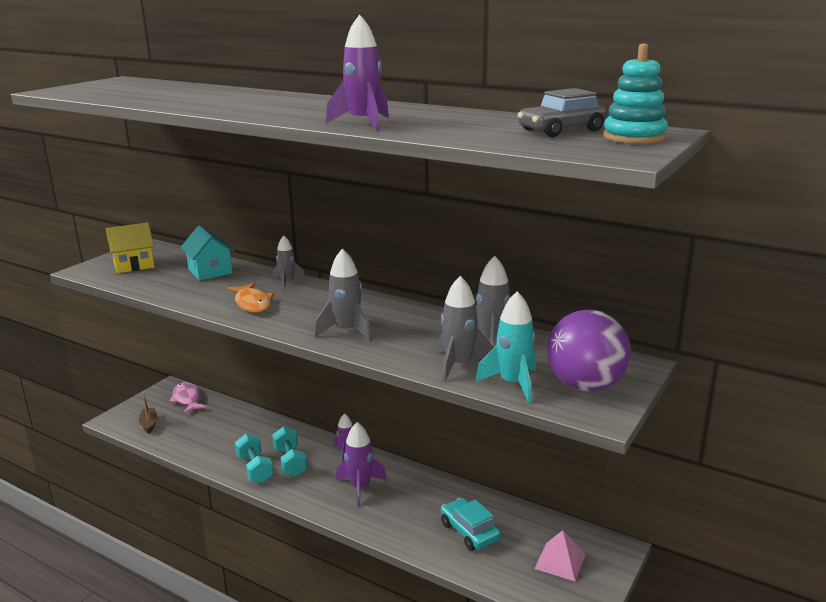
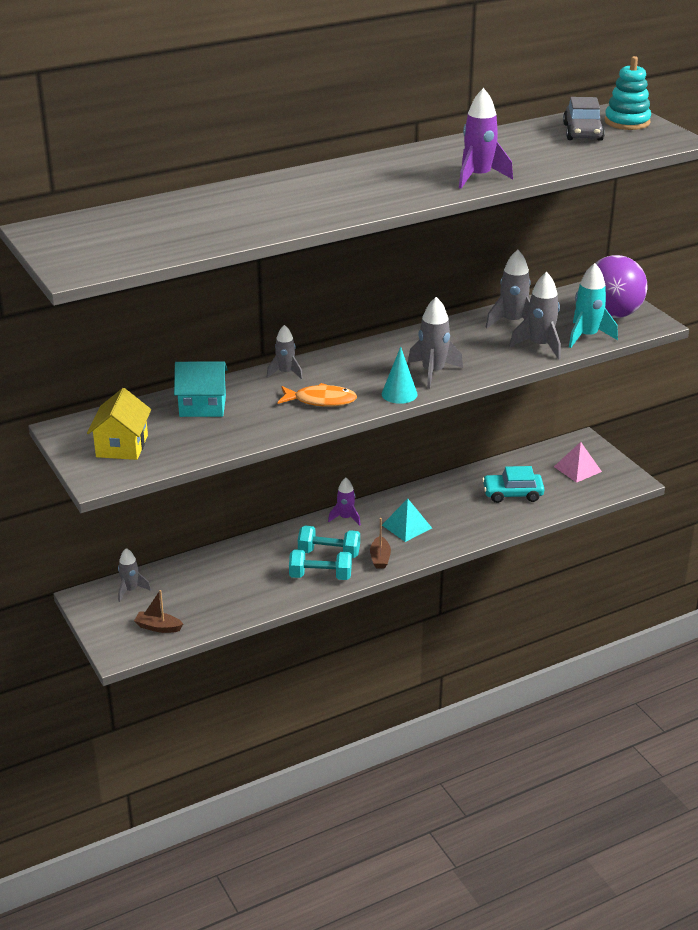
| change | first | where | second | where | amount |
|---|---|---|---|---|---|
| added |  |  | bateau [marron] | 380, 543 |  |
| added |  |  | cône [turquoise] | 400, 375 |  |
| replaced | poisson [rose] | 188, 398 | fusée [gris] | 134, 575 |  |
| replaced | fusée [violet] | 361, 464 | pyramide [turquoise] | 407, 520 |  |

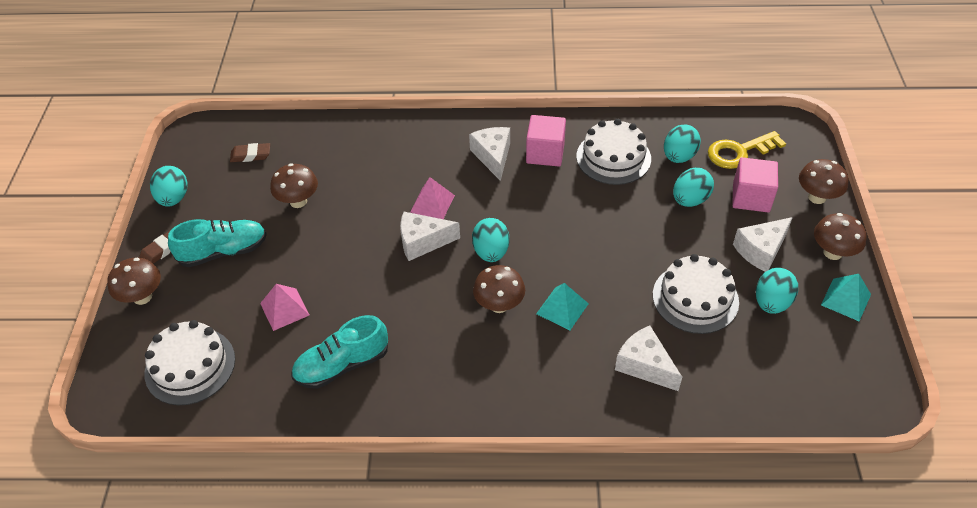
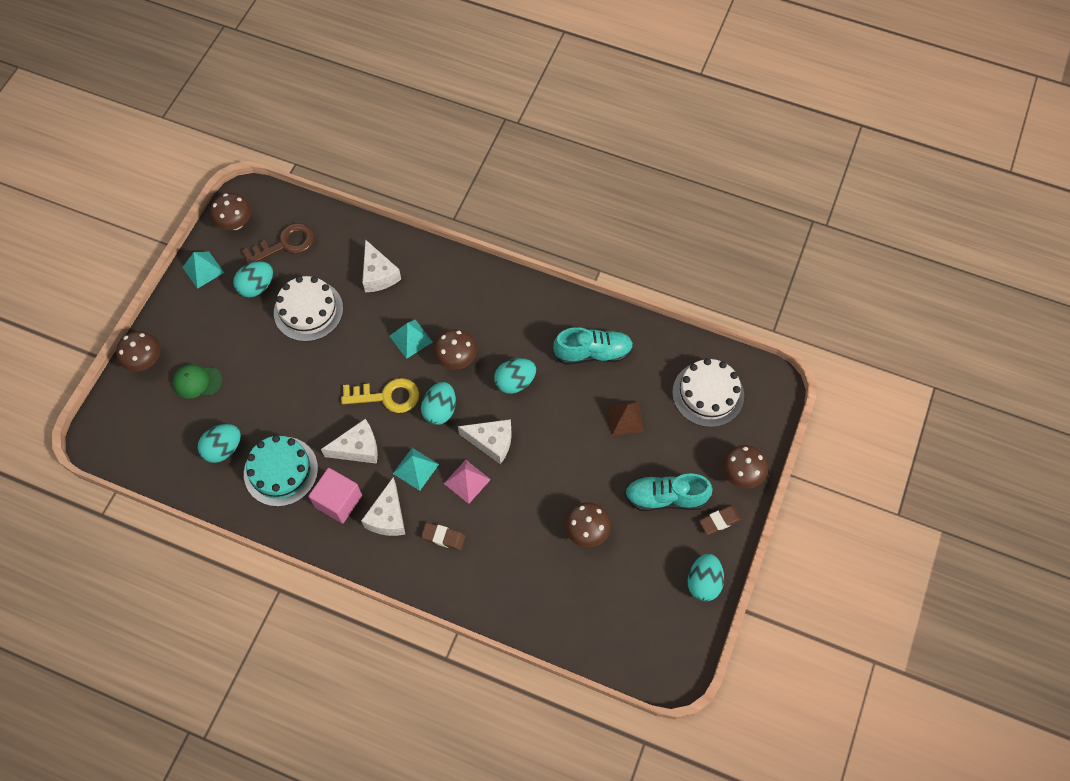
| change | first | where | second | where | amount |
|---|---|---|---|---|---|
| added |  |  | clé [marron] | 278, 243 |  |
| added |  |  | pyramide [turquoise] | 416, 469 |  |
| moved | gomme [marron] | 250, 152 |  | 443, 536 |  |
| moved | œuf [turquoise] | 693, 187 |  | 515, 376 |  |
| moved | clé [jaune] | 747, 150 |  | 380, 395 |  |
| moved | fromage [blanc] | 763, 244 |  | 349, 441 |  |
| moved | champignon [marron] | 840, 236 |  | 230, 211 |  |
| replaced | cube [rose] | 755, 184 | casquette [vert] | 197, 382 |  |
| recoloured | pyramide [rose] | 284, 307 | pyramide [marron] | 625, 418 |  |
| recoloured | gâteau [blanc] | 613, 152 | gâteau [turquoise] | 281, 471 |  |

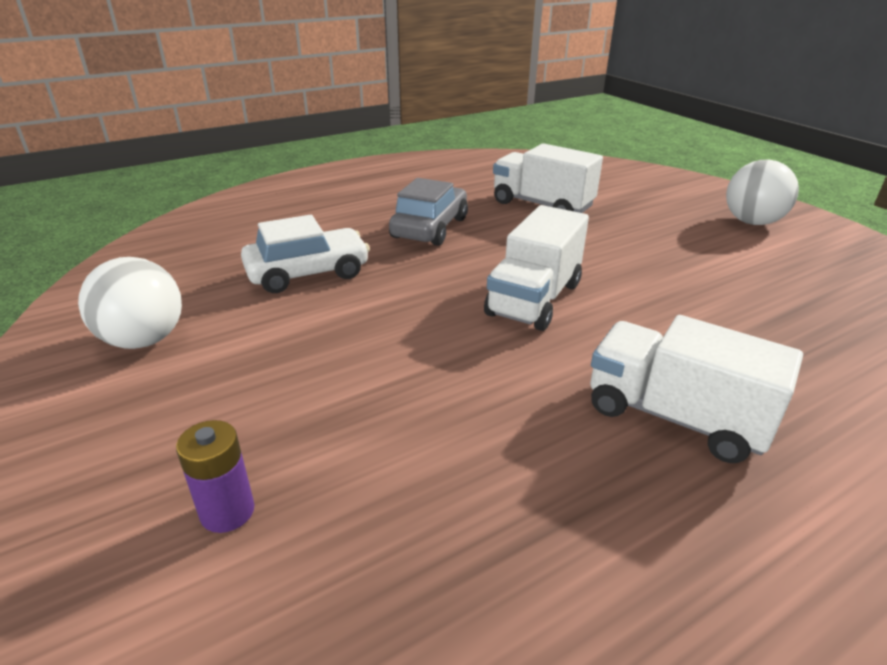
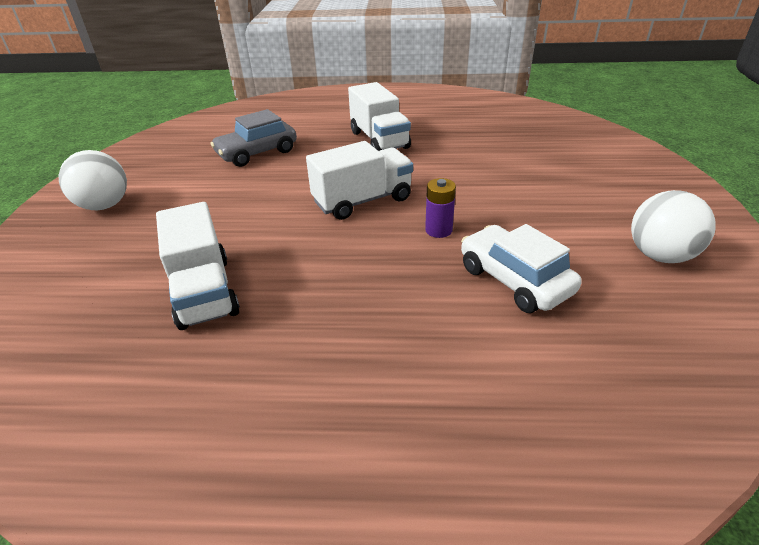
| change | first | where | second | where | amount |
|---|---|---|---|---|---|
| moved | pile [violet] | 215, 476 |  | 440, 208 |  |
| moved | voiture [gris] | 428, 212 |  | 253, 138 |  |
| turned | voiture [blanc] | 305, 254 |  | 521, 268 | 45 degrees clockwise |

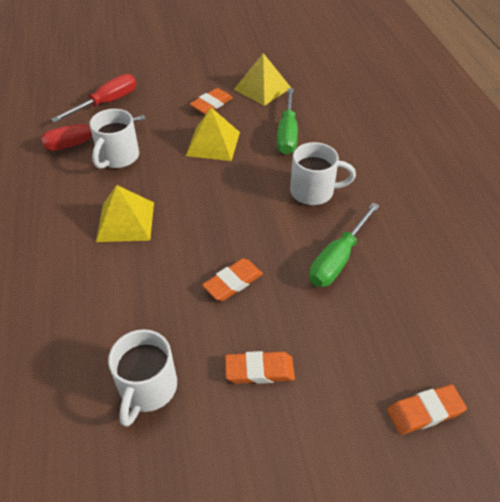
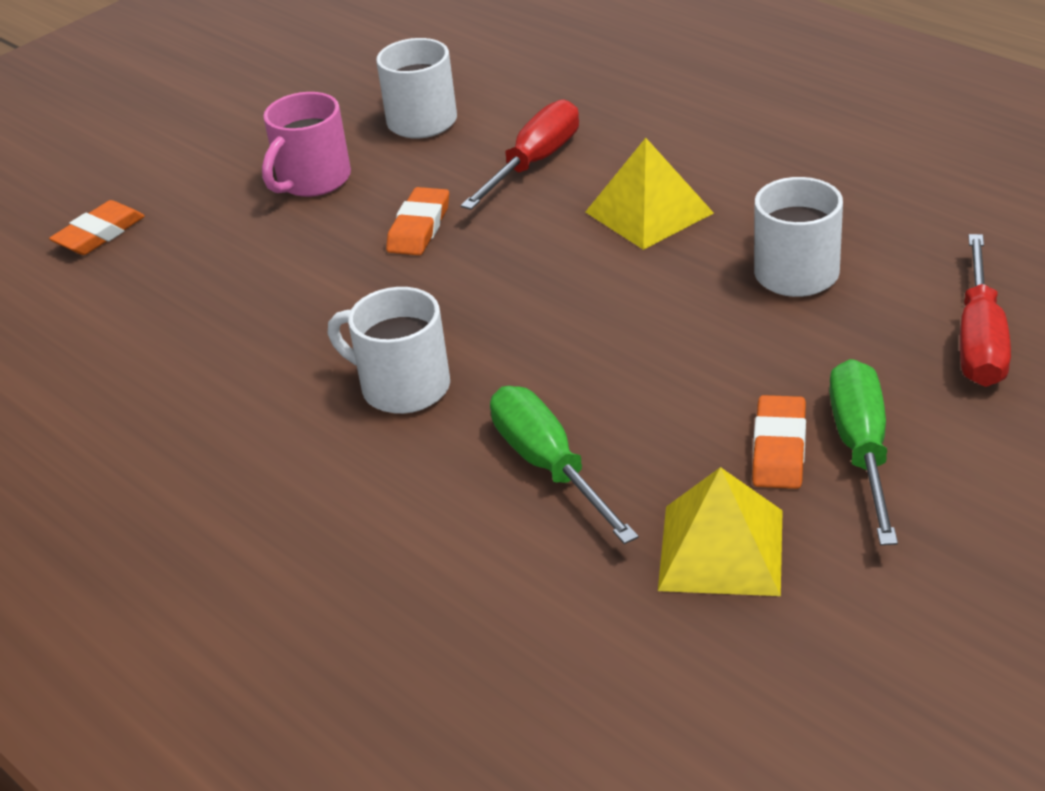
| change | first | where | second | where | amount |
|---|---|---|---|---|---|
| removed | pyramide [jaune] | 213, 134 |  |  |  |
| moved | tournevis [rouge] | 93, 133 |  | 520, 154 |  |
| moved | tournevis [vert] | 344, 245 |  | 863, 452 |  |
| replaced | gomme [orange] | 260, 367 | tasse [rose] | 306, 144 |  |
| turned | tasse [blanc] | 323, 173 |  | 389, 350 | 60 degrees clockwise |

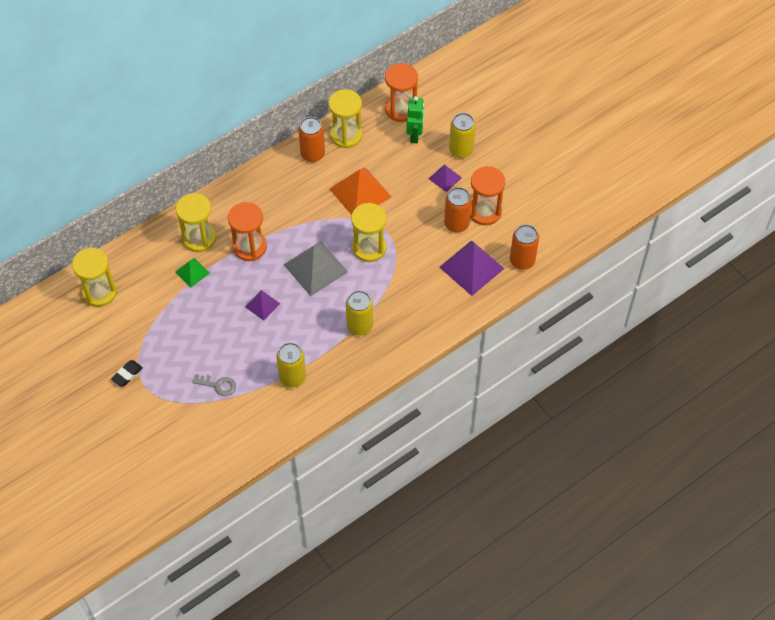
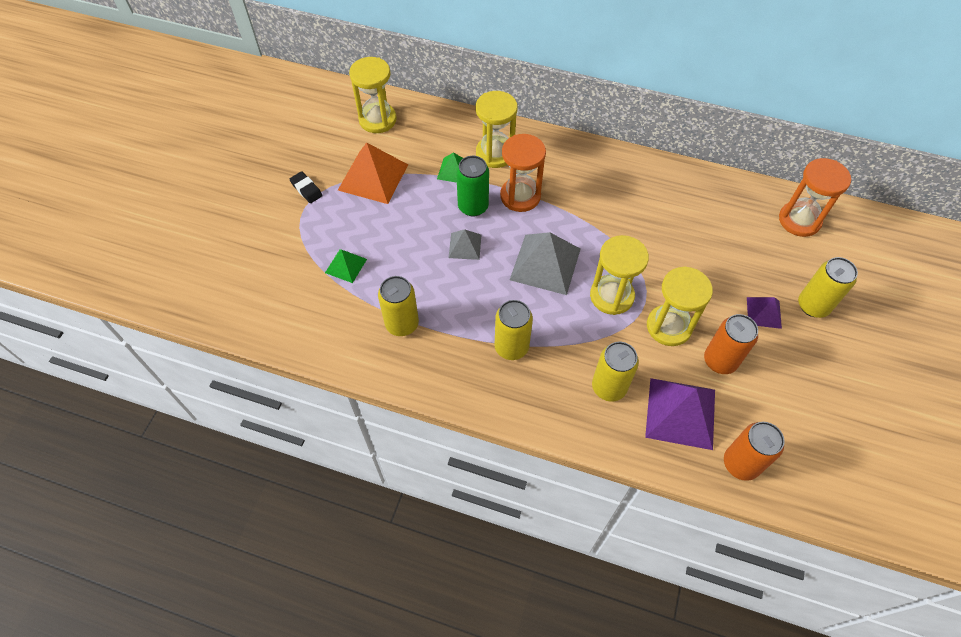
| change | first | where | second | where | amount |
|---|---|---|---|---|---|
| removed | canette [orange] | 311, 139 |  |  |  |
| removed | robot [vert] | 415, 119 |  |  |  |
| removed | sablier [orange] | 487, 195 |  |  |  |
| added |  |  | canette [vert] | 472, 186 |  |
| added |  |  | canette [jaune] | 615, 372 |  |
| moved | sablier [jaune] | 345, 118 |  | 680, 306 |  |
| moved | pyramide [orange] | 360, 191 |  | 373, 173 |  |
| replaced | clé [gris] | 214, 385 | pyramide [vert] | 346, 266 |  |
| recoloured | pyramide [violet] | 262, 305 | pyramide [gris] | 465, 244 |  |
| turned | gomme [noir] | 127, 373 |  | 306, 187 | 45 degrees clockwise |

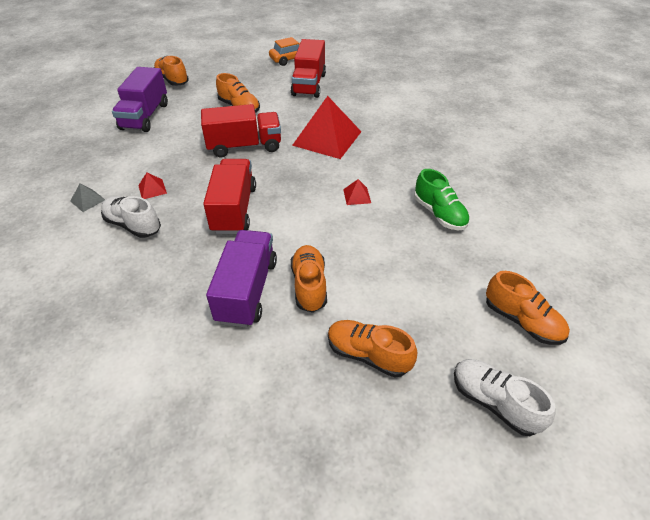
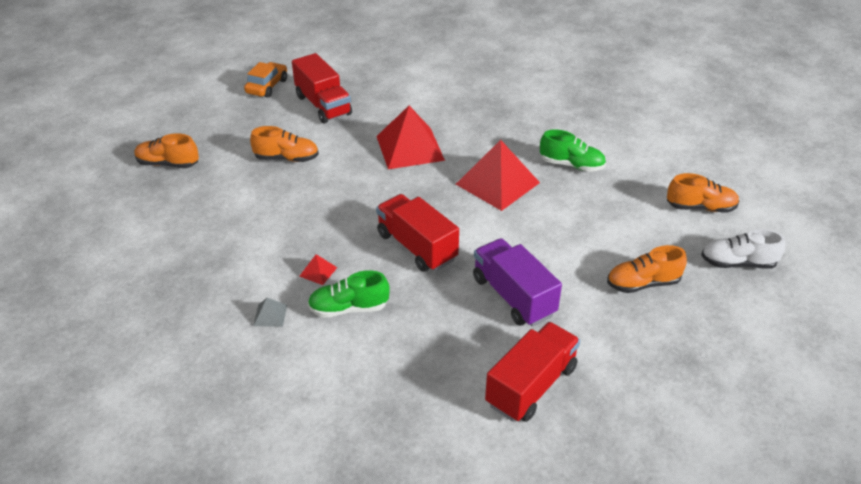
| change | first | where | second | where | amount |
|---|---|---|---|---|---|
| removed | camion [violet] | 140, 99 |  |  |  |
| removed | chaussure [orange] | 309, 279 |  |  |  |
| moved | camion [rouge] | 241, 130 |  | 532, 372 |  |
| recoloured | chaussure [blanc] | 131, 217 | chaussure [vert] | 349, 294 |  |
| resized | pyramide [rouge] | 357, 192 |  | 498, 175 | x2.44 |

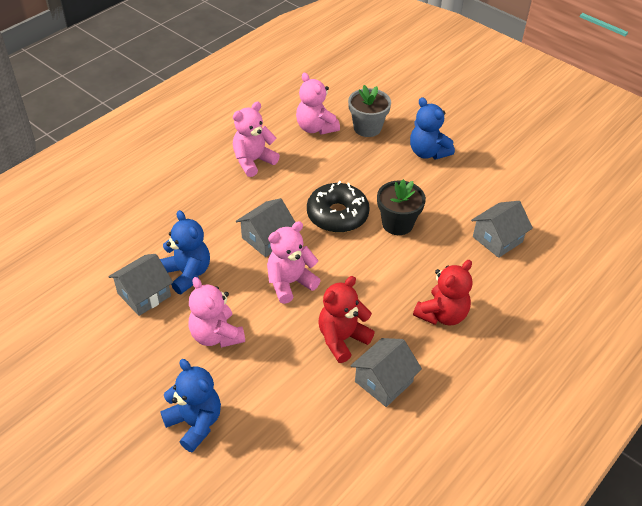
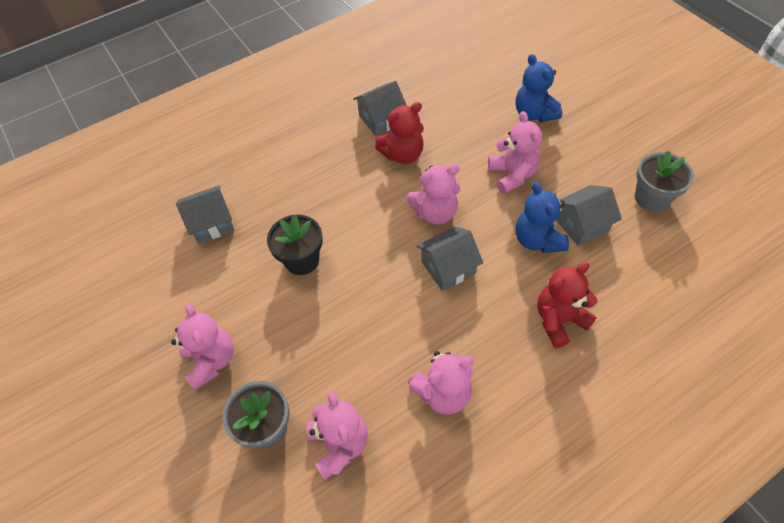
| change | first | where | second | where | amount |
|---|---|---|---|---|---|
| removed | beignet [noir] | 338, 207 |  |  |  |
| added |  |  | pot de fleurs [gris] | 664, 181 |  |
| moved | ours en peluche [rouge] | 442, 292 |  | 567, 305 |  |
| recoloured | ours en peluche [bleu] | 432, 128 | ours en peluche [rose] | 202, 346 |  |

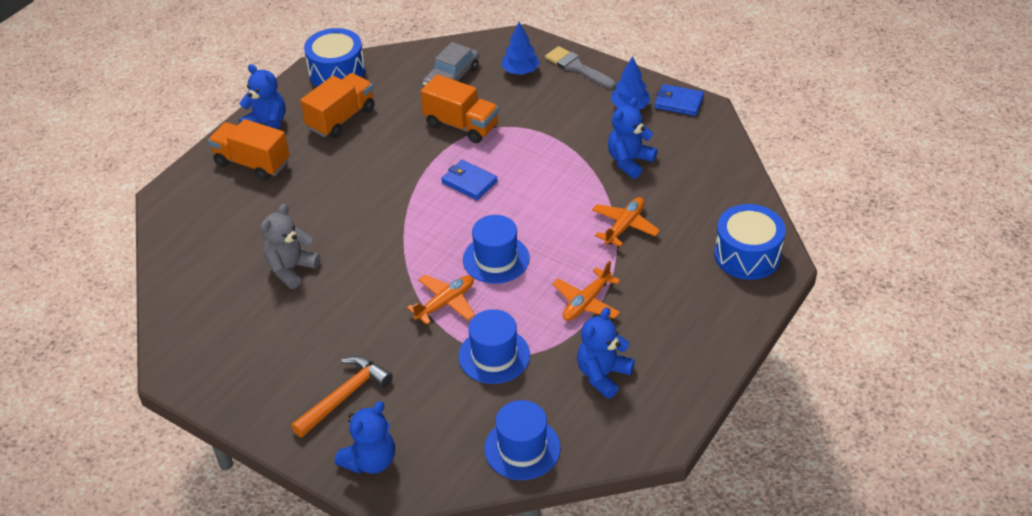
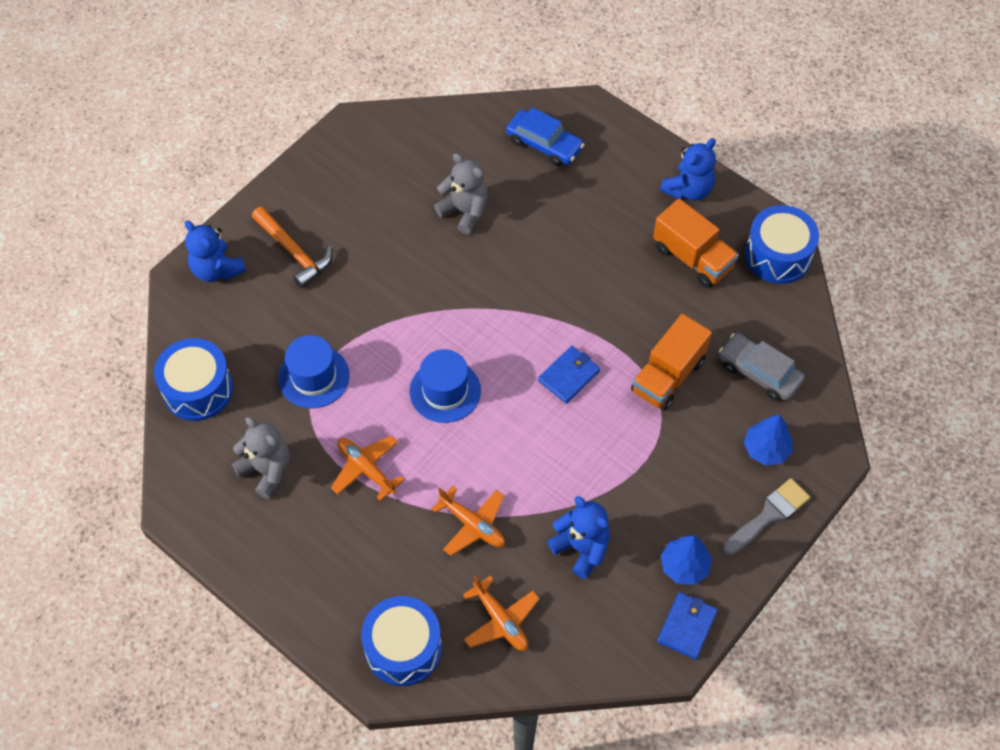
| change | first | where | second | where | amount |
|---|---|---|---|---|---|
| removed | camion [orange] | 248, 150 |  |  |  |
| added |  |  | voiture [bleu] | 545, 136 |  |
| moved | avion [orange] | 441, 300 |  | 501, 613 |  |
| replaced | chapeau [bleu] | 522, 440 | tambour [bleu] | 193, 379 |  |
| recoloured | ours en peluche [bleu] | 606, 353 | ours en peluche [gris] | 261, 458 |  |

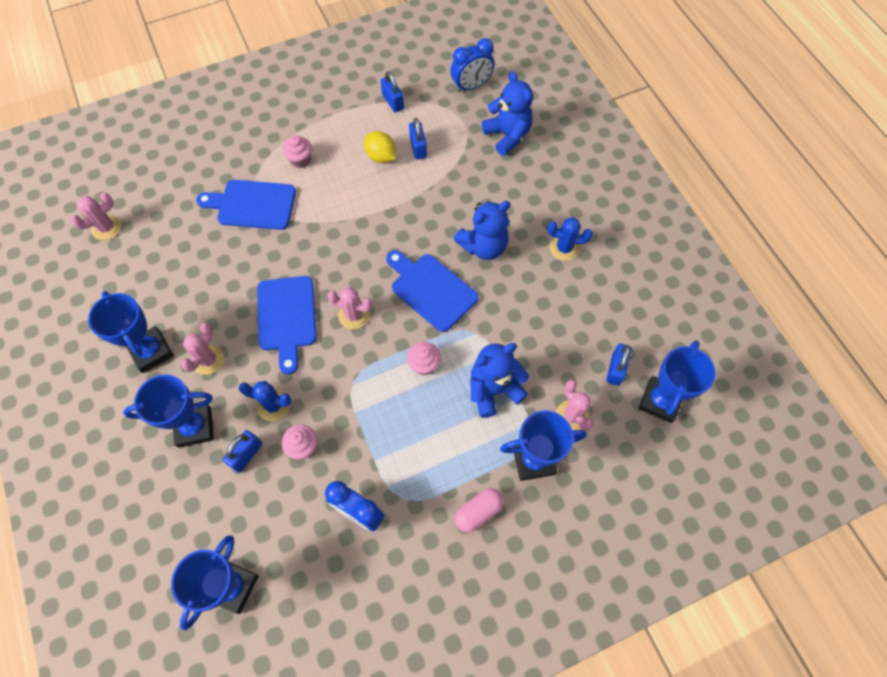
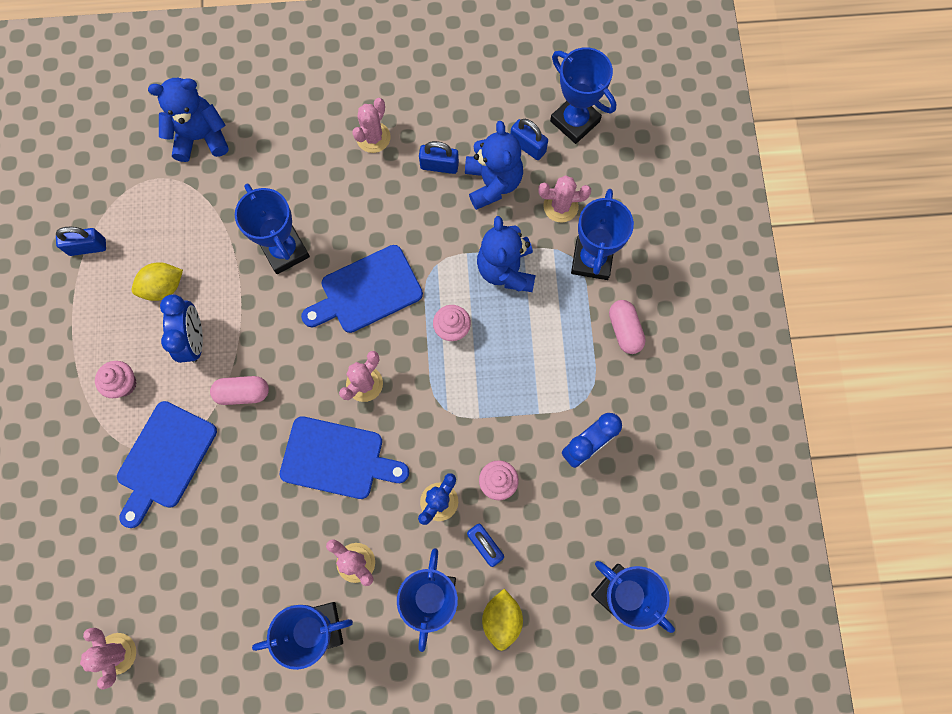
| change | first | where | second | where | amount |
|---|---|---|---|---|---|
| added |  |  | gélule [rose] | 239, 390 |  |
| added |  |  | trophée [bleu] | 272, 229 |  |
| added |  |  | citron [jaune] | 502, 620 |  |
| moved | cadenas [bleu] | 418, 139 |  | 439, 157 |  |
| moved | réveil [bleu] | 472, 65 |  | 181, 328 |  |
| moved | ours en peluche [bleu] | 482, 230 |  | 494, 165 |  |
| recoloured | cactus [bleu] | 570, 239 | cactus [rose] | 371, 125 |  |

